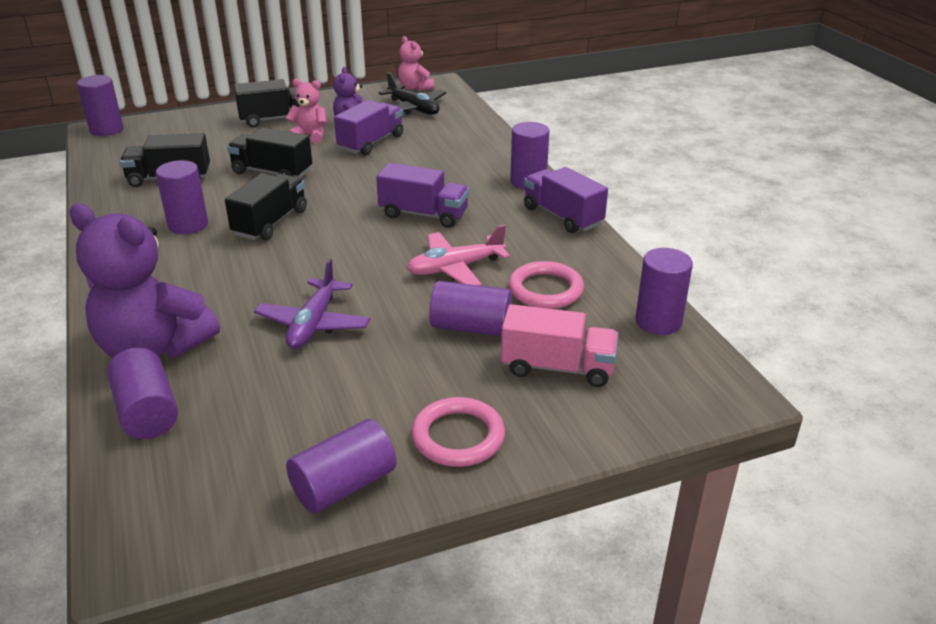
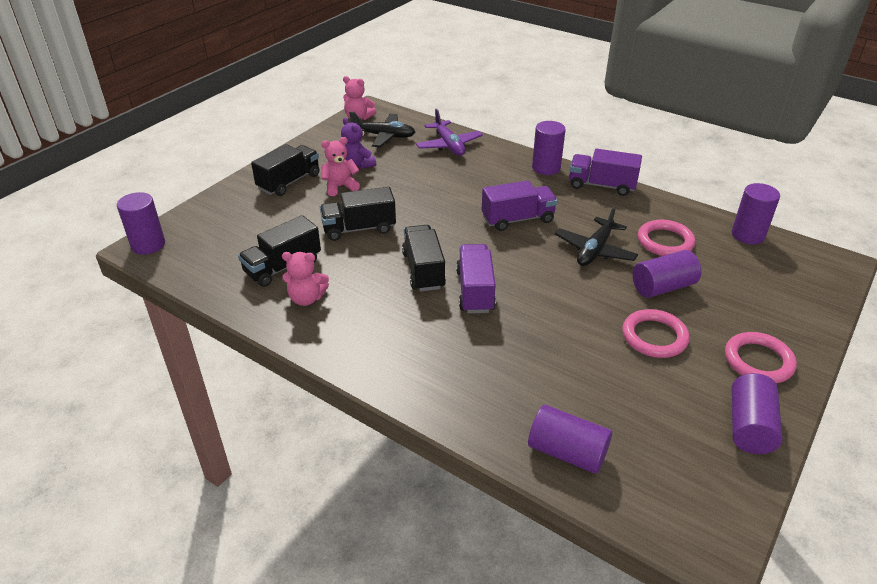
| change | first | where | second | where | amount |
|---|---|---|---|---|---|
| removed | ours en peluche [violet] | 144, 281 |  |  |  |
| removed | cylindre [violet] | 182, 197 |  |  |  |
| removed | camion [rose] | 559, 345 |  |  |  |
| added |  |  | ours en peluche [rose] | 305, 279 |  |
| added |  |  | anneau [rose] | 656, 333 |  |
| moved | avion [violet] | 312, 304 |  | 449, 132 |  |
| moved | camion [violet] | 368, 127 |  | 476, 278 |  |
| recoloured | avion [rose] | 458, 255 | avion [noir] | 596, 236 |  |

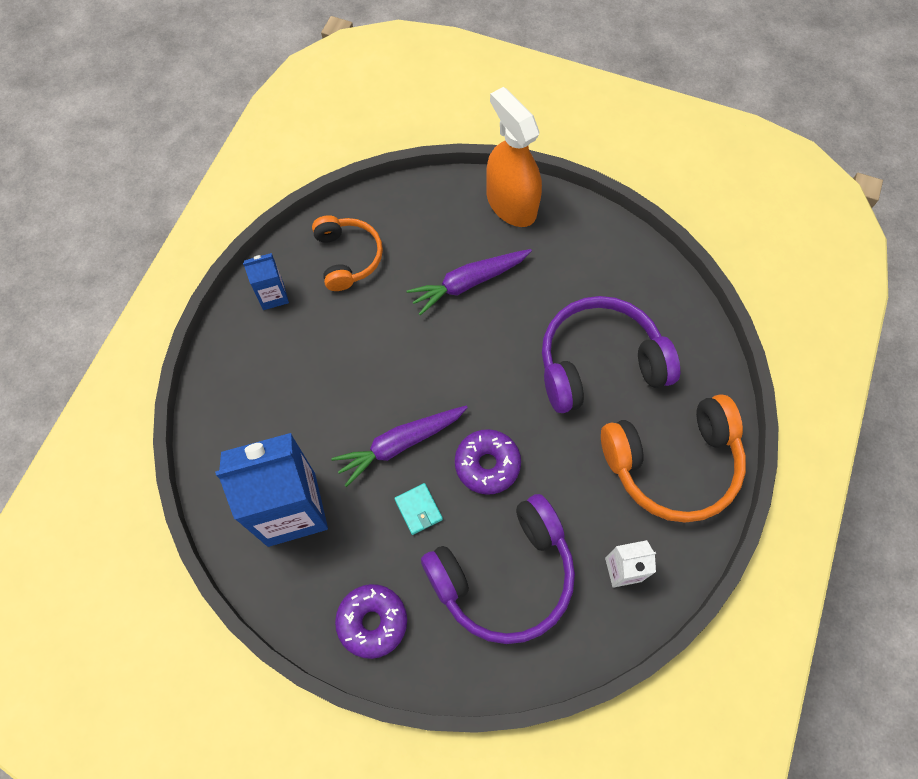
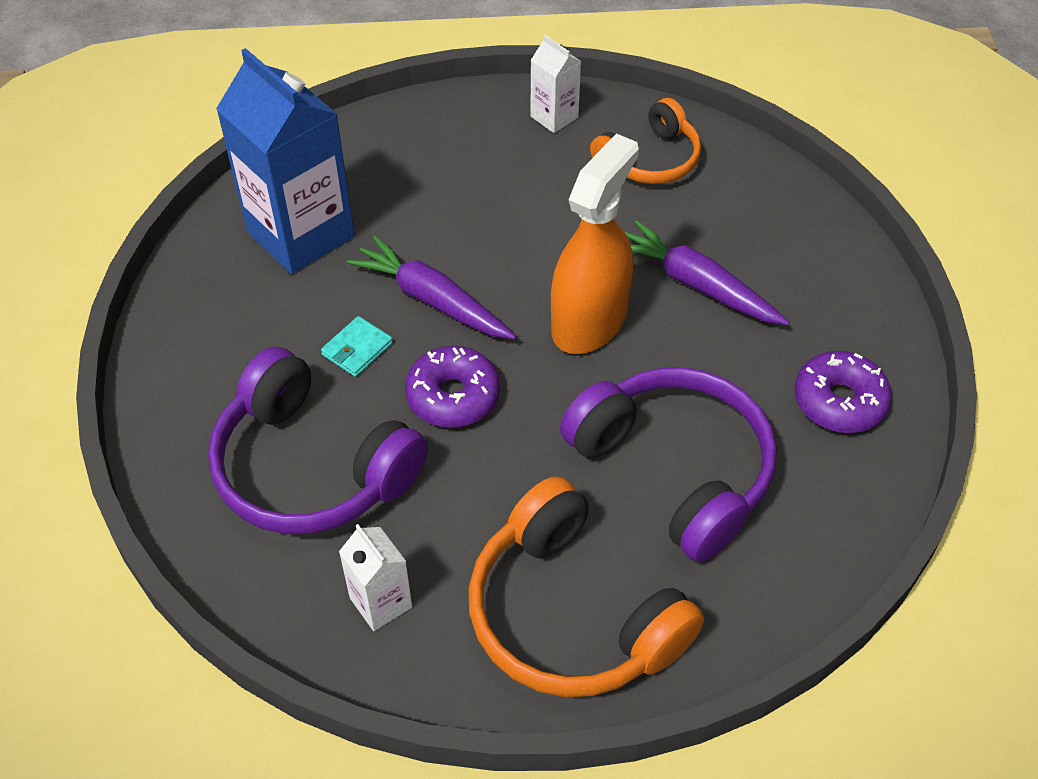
| change | first | where | second | where | amount |
|---|---|---|---|---|---|
| moved | beignet [violet] | 371, 621 |  | 843, 392 |  |
| moved | vaporisateur [orange] | 514, 157 |  | 595, 244 |  |
| recoloured | brique de lait [bleu] | 266, 281 | brique de lait [blanc] | 555, 84 |  |

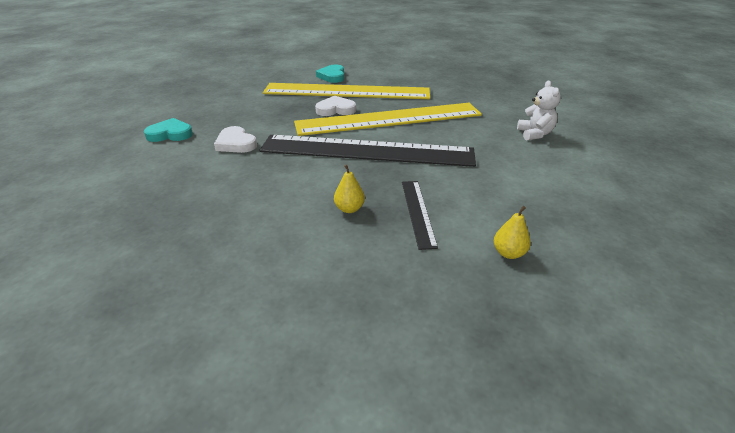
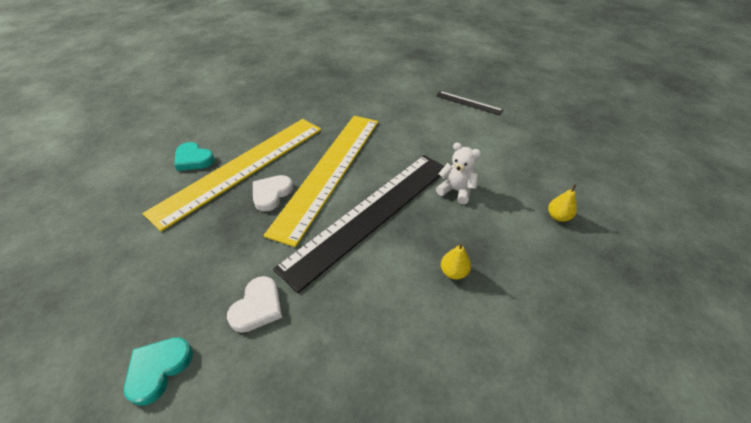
| change | first | where | second | where | amount |
|---|---|---|---|---|---|
| moved | règle [noir] | 420, 215 |  | 469, 103 |  |
| moved | ours en peluche [blanc] | 539, 111 |  | 458, 173 |  |
| turned | cœur [blanc] | 235, 139 |  | 254, 304 | 60 degrees counterclockwise |

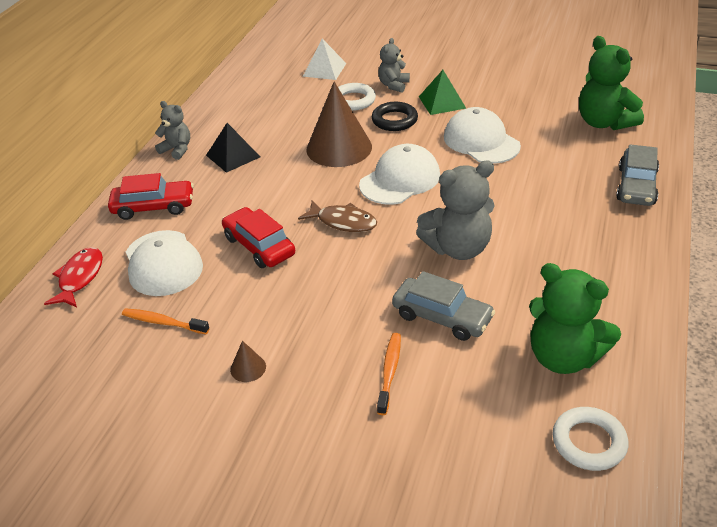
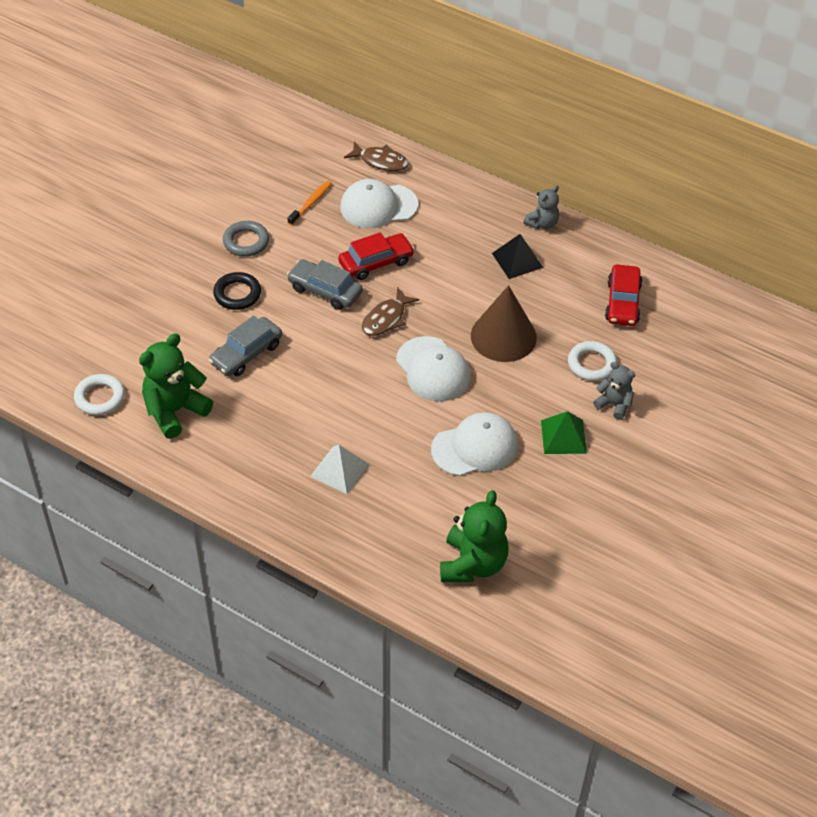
| change | first | where | second | where | amount |
|---|---|---|---|---|---|
| removed | brosse à dents [orange] | 389, 374 |  |  |  |
| removed | ours en peluche [gris] | 455, 210 |  |  |  |
| moved | voiture [rouge] | 151, 196 |  | 624, 295 |  |
| moved | pyramide [blanc] | 324, 59 |  | 340, 469 |  |
| moved | anneau [noir] | 395, 116 |  | 237, 291 |  |
| moved | voiture [gris] | 637, 175 |  | 325, 284 |  |
| replaced | cône [marron] | 248, 361 | anneau [gris] | 246, 239 |  |
| recoloured | poisson [rouge] | 73, 277 | poisson [marron] | 376, 156 |  |
| turned | ours en peluche [vert] | 611, 83 |  | 474, 536 | 120 degrees clockwise |

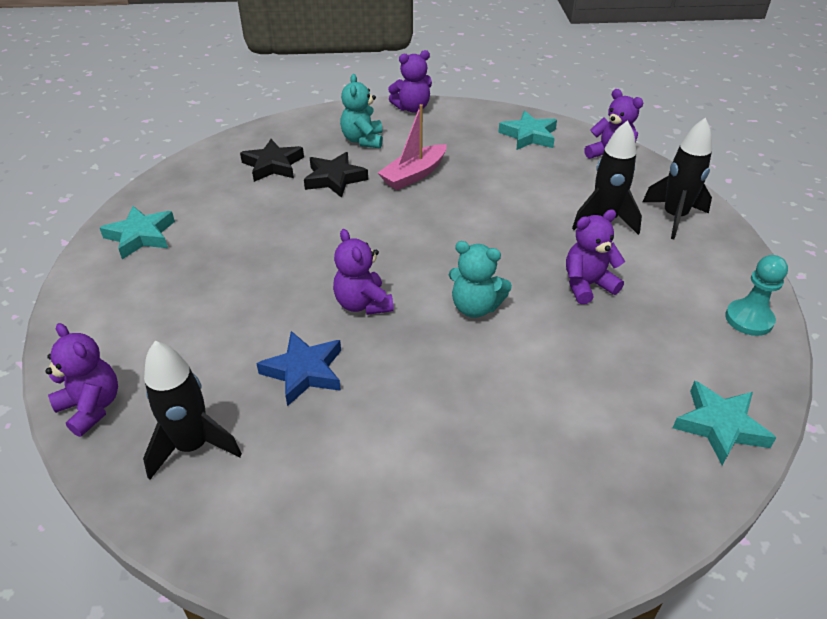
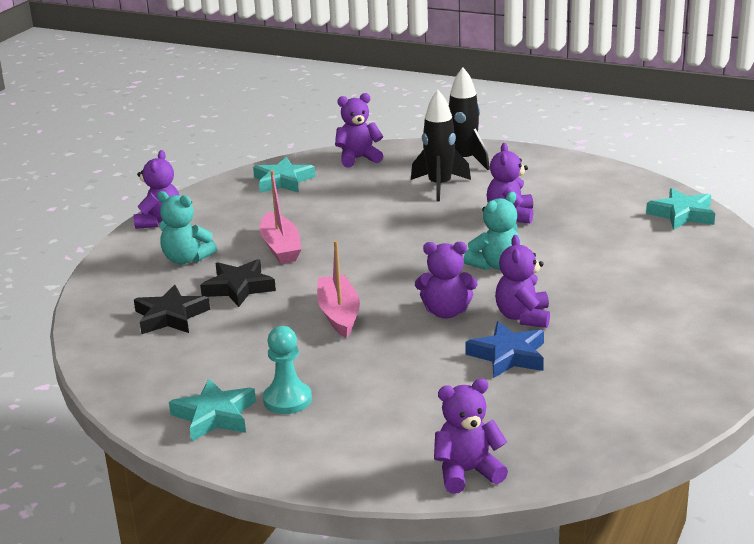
| change | first | where | second | where | amount |
|---|---|---|---|---|---|
| removed | fusée [noir] | 192, 410 |  |  |  |
| added |  |  | bateau [rose] | 338, 289 |  |
| added |  |  | ours en peluche [violet] | 522, 281 |  |
| moved | pion [turquoise] | 756, 295 |  | 287, 370 |  |

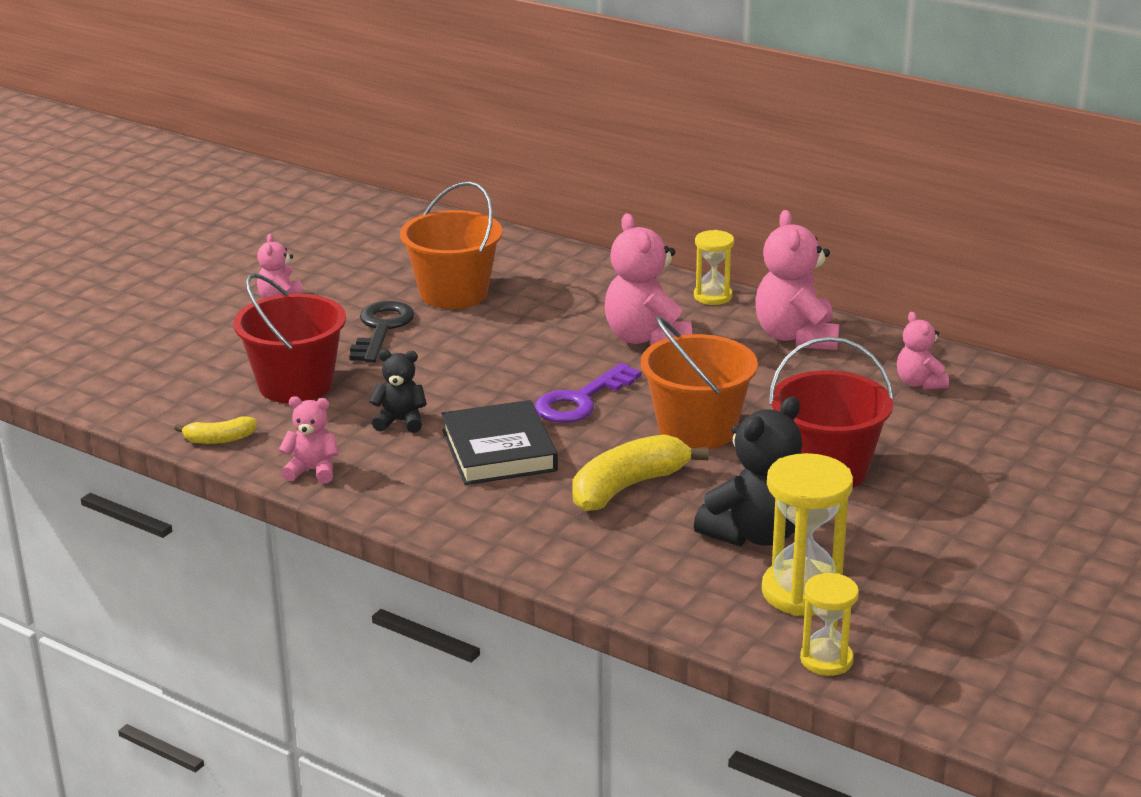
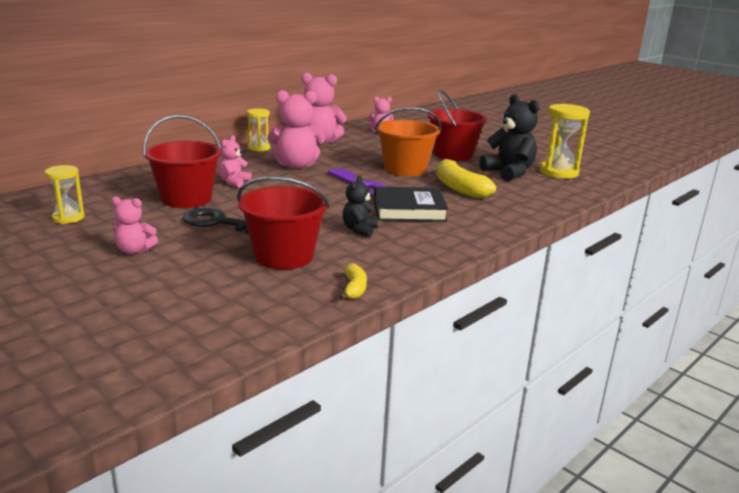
| change | first | where | second | where | amount |
|---|---|---|---|---|---|
| moved | ours en peluche [rose] | 309, 439 |  | 235, 161 |  |
| moved | sablier [jaune] | 829, 624 |  | 65, 194 |  |
| recoloured | seau [orange] | 451, 245 | seau [rouge] | 182, 161 |  |

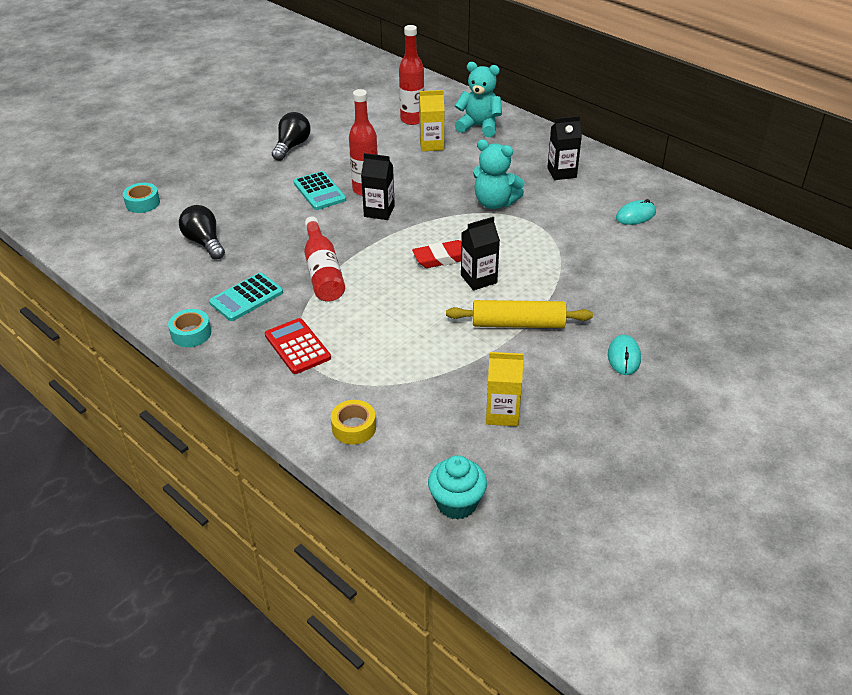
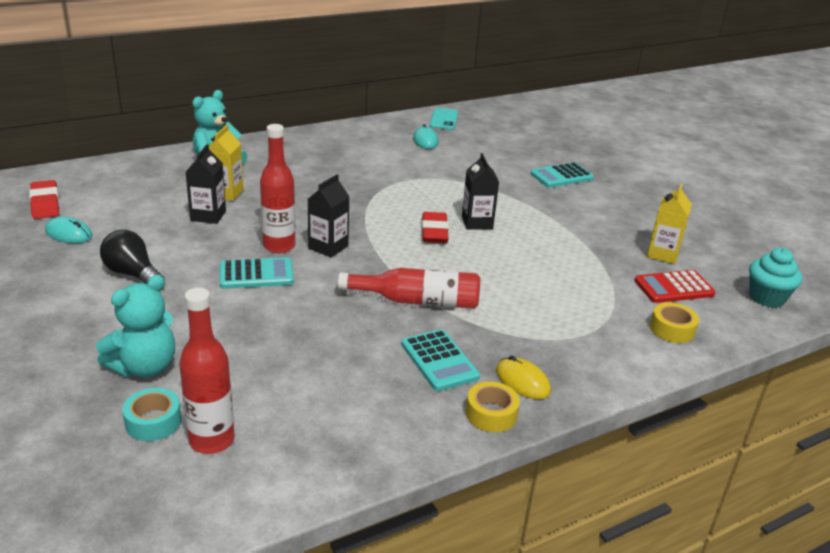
| change | first | where | second | where | amount |
|---|---|---|---|---|---|
| removed | ampoule [noir] | 202, 232 |  |  |  |
| removed | rouleau à pâtisserie [jaune] | 519, 314 |  |  |  |
| added |  |  | gomme [rouge] | 44, 199 |  |
| added |  |  | téléphone [turquoise] | 444, 119 |  |
| added |  |  | souris [jaune] | 523, 377 |  |
| added |  |  | calculatrice [turquoise] | 562, 175 |  |
| moved | calculatrice [rouge] | 298, 346 |  | 675, 286 |  |
| moved | bouteille [rouge] | 411, 75 |  | 206, 371 |  |
| moved | ours en peluche [turquoise] | 499, 174 |  | 135, 326 |  |
| moved | brique de lait [noir] | 564, 148 |  | 206, 184 |  |
| moved | souris [turquoise] | 624, 354 |  | 68, 229 |  |
| recoloured | ruban adhésif [turquoise] | 189, 328 | ruban adhésif [jaune] | 493, 406 |  |

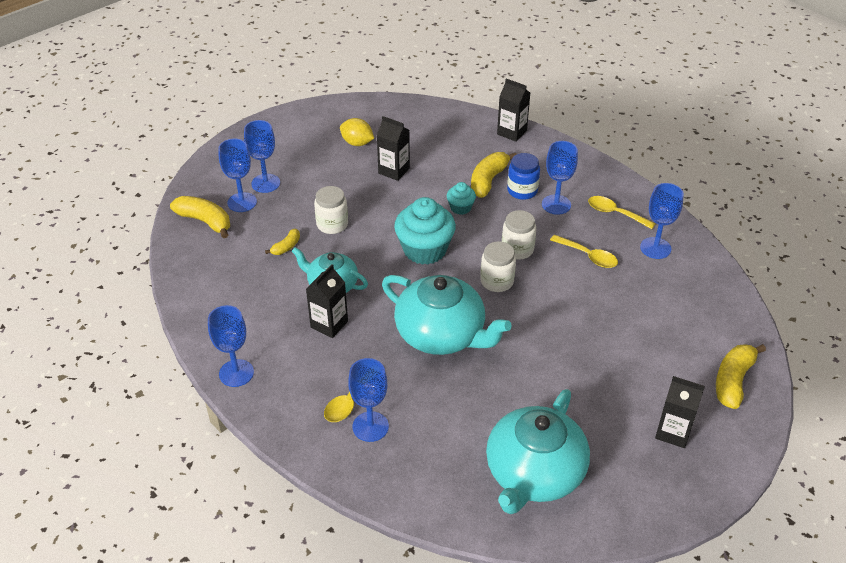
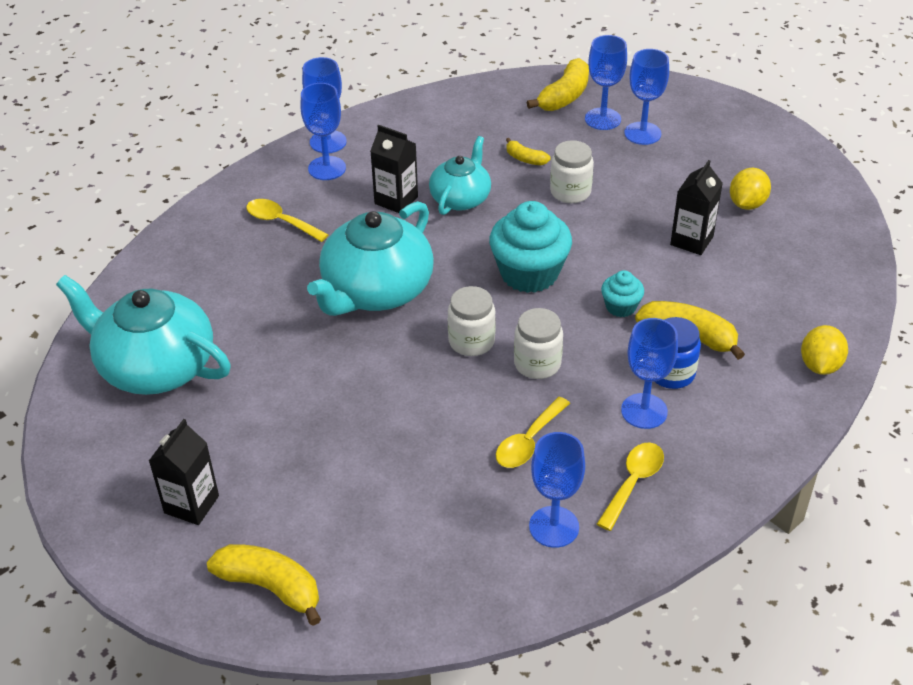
| change | first | where | second | where | amount |
|---|---|---|---|---|---|
| moved | verre à pied [bleu] | 368, 400 |  | 323, 131 |  |
| replaced | brique de lait [noir] | 513, 110 | citron [jaune] | 824, 350 |  |

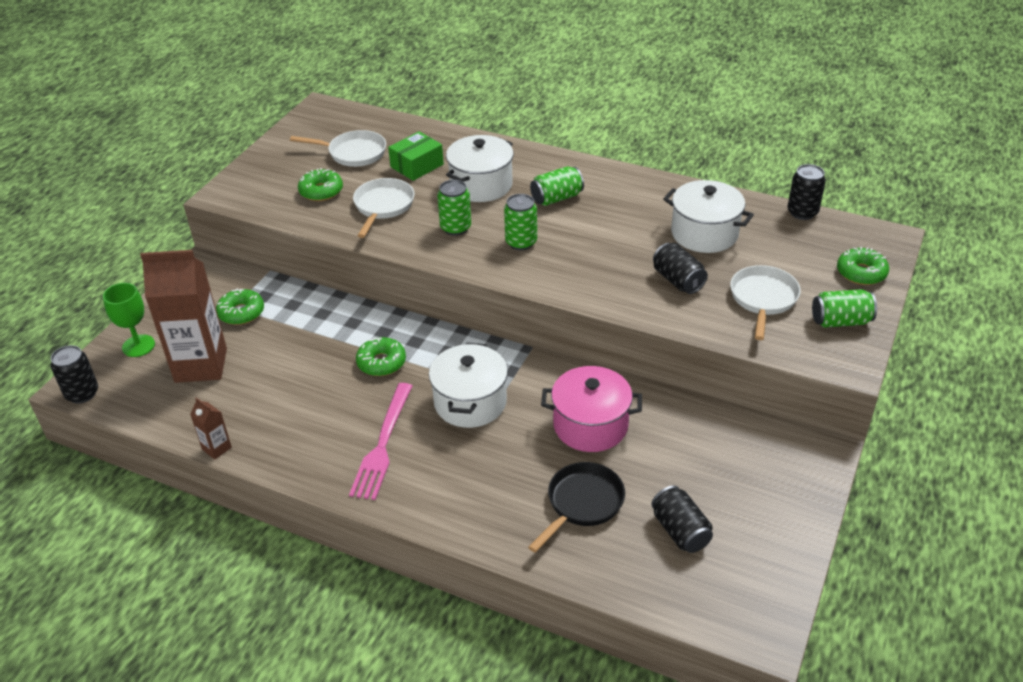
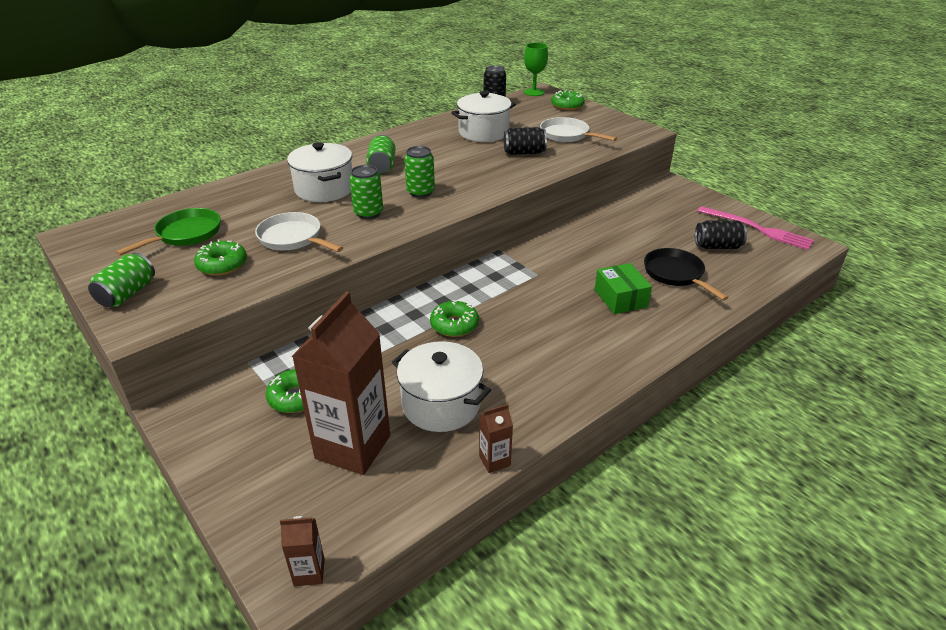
| change | first | where | second | where | amount |
|---|---|---|---|---|---|
| removed | marmite [rose] | 591, 409 |  |  |  |
| moved | verre à pied [vert] | 129, 320 |  | 536, 69 |  |
| moved | fourchette [rose] | 380, 441 |  | 755, 228 |  |
| moved | boîte [vert] | 416, 156 |  | 623, 288 |  |
| moved | marmite [blanc] | 468, 385 |  | 441, 386 |  |
| moved | canette [vert] | 844, 308 |  | 121, 280 |  |
| replaced | canette [noir] | 74, 374 | brique de lait [marron] | 302, 551 |  |
| recoloured | poêle [blanc] | 338, 148 | poêle [vert] | 168, 232 |  |

